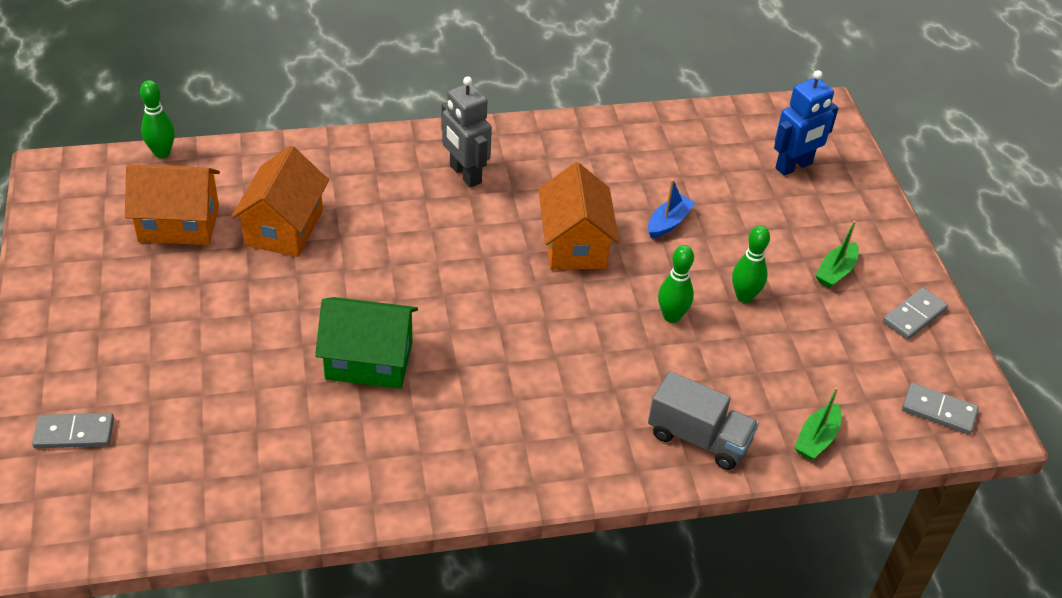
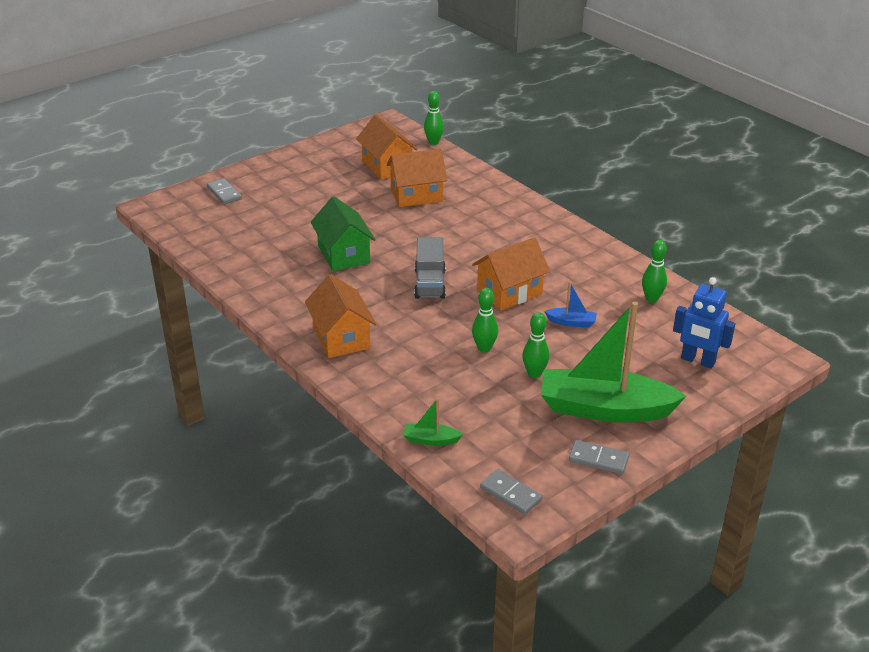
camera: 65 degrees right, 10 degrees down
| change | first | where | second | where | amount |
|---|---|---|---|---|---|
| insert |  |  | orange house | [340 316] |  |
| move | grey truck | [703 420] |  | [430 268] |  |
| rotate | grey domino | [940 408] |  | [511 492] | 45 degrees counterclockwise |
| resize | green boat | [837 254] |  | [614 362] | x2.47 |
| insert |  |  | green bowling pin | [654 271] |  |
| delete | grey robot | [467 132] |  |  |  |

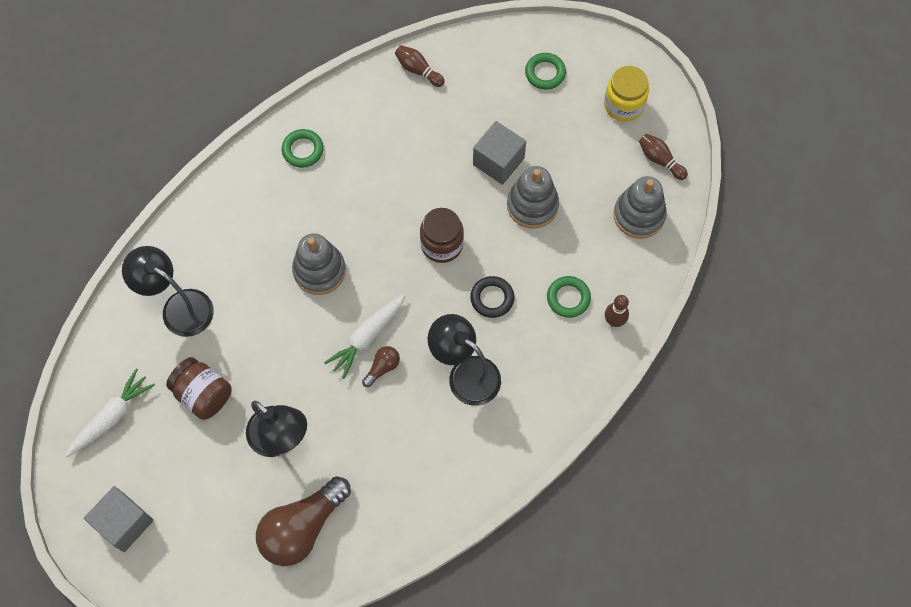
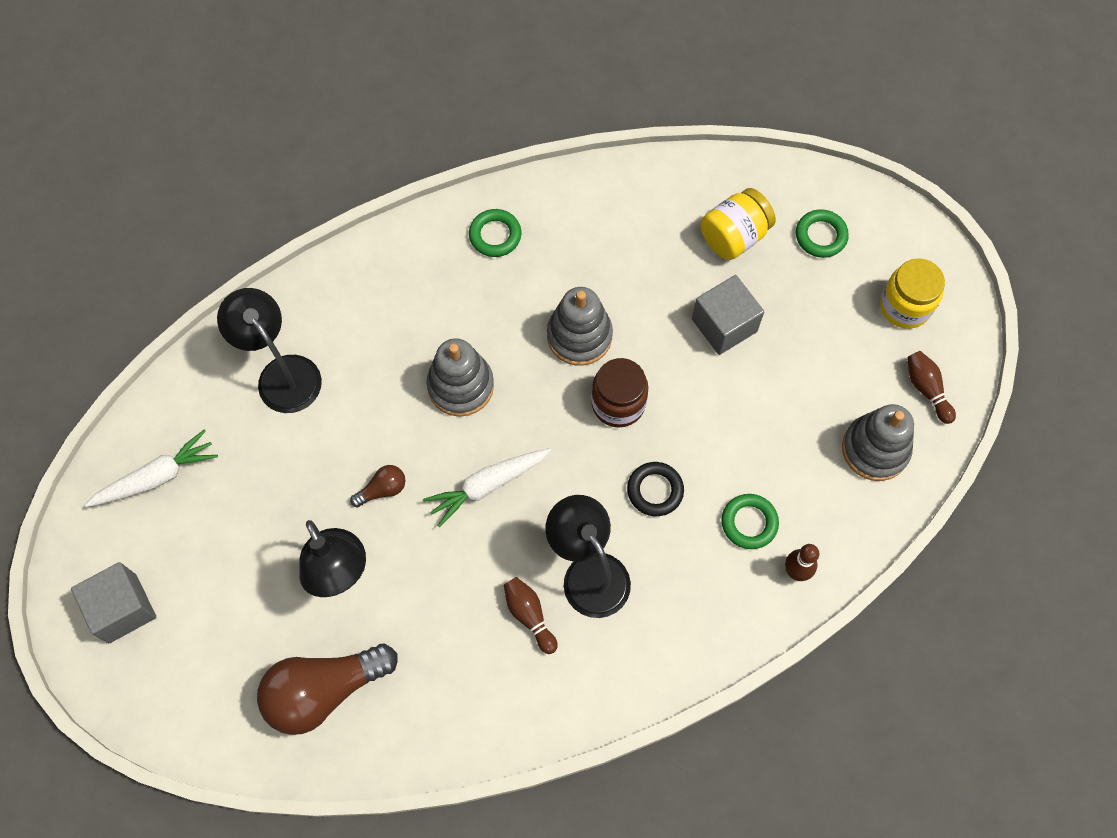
camera: 20 degrees right, 0 degrees up
| change | first | where | second | where | amount |
|---|---|---|---|---|---|
| move | brown light bulb | [381 366] |  | [378 486] |  |
| move | brown bowling pin | [420 66] |  | [531 615] |  |
| move | grey stacking toy | [533 197] |  | [580 326] |  |
| insert |  |  | yellow jar | [738 224] |  |
| delete | brown jar | [199 388] |  |  |  |

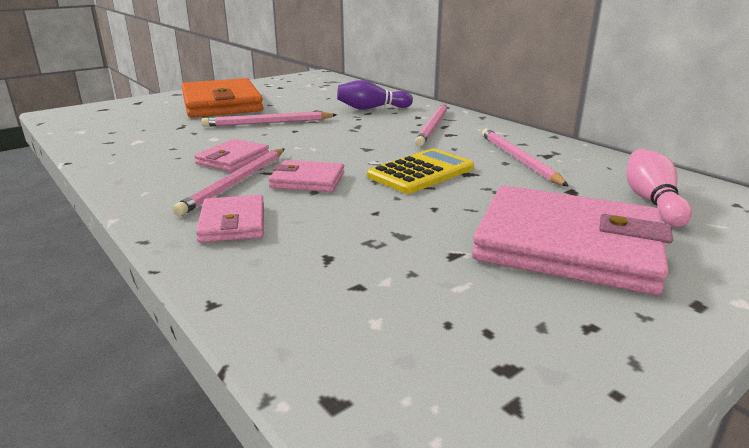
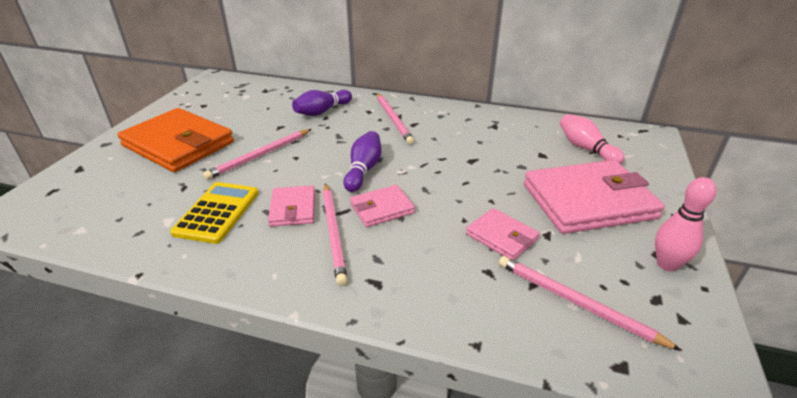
camera: 35 degrees left, 10 degrees up
| change | first | where | second | where | amount |
|---|---|---|---|---|---|
| move | yellow calculator | [420 171] |  | [214 213] |  |
| insert |  |  | purple bowling pin | [362 161] |  |
| move | pink wallet | [230 219] |  | [503 234] |  |
| move | pink pencil | [525 157] |  | [590 303] |  |
| insert |  |  | pink bowling pin | [686 224] |  |

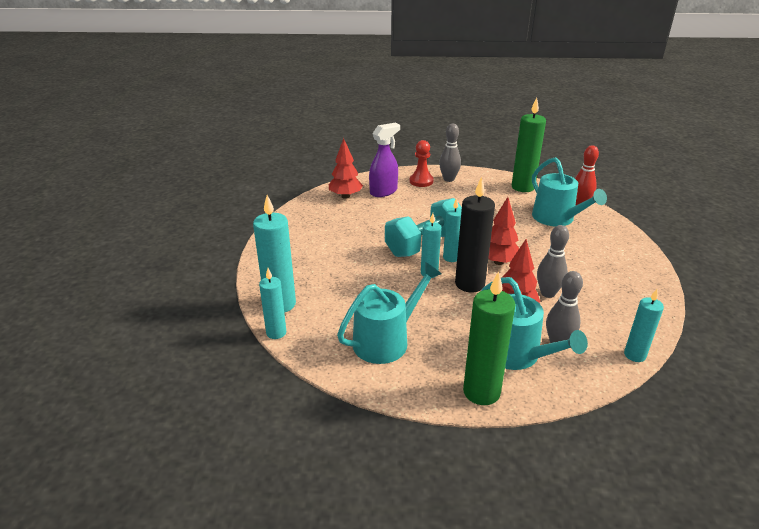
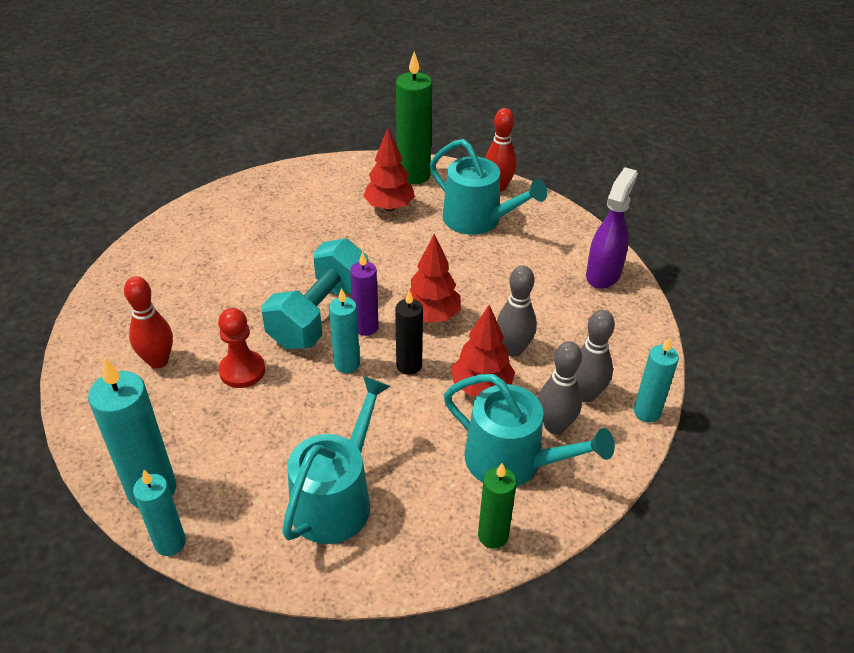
camera: 25 degrees left, 10 degrees up
| change | first | where | second | where | amount |
|---|---|---|---|---|---|
| insert |  |  | red bowling pin | [148 322] |  |
| move | red pawn | [422 163] |  | [241 348] |  |
| recolor | turquoise candle | [452 230] | purple candle | [364 294] |  |
| move | red tree | [346 168] |  | [389 169] |  |
| resize | black candle | [475 234] |  | [409 332] | x0.61 |
| resize | green candle | [489 338] |  | [497 506] | x0.61 |
| move | grey bowling pin | [450 153] |  | [595 356] |  |
| move | purple spray bottle | [384 160] |  | [612 228] |  |

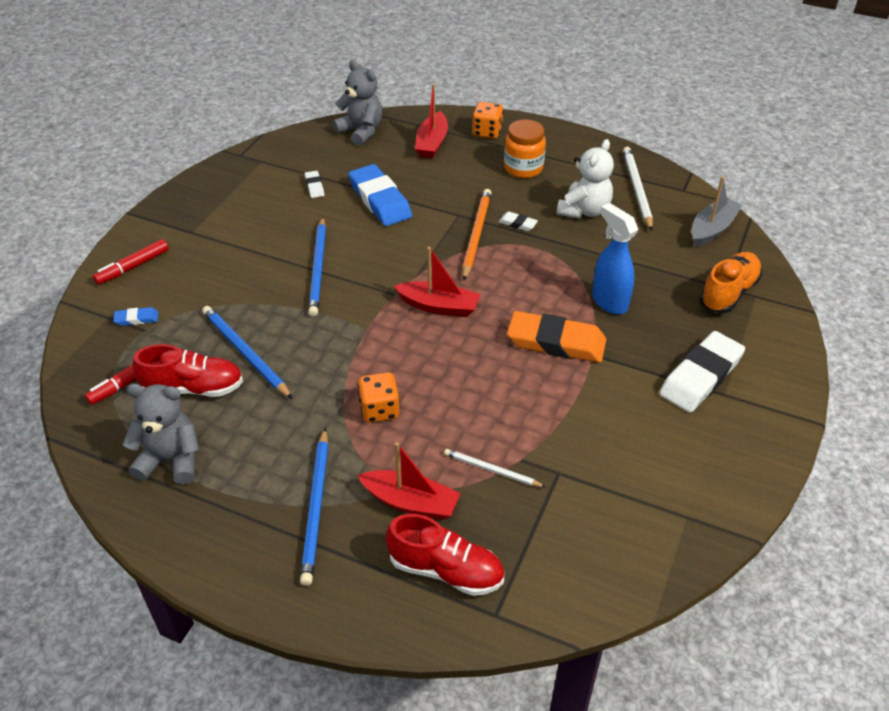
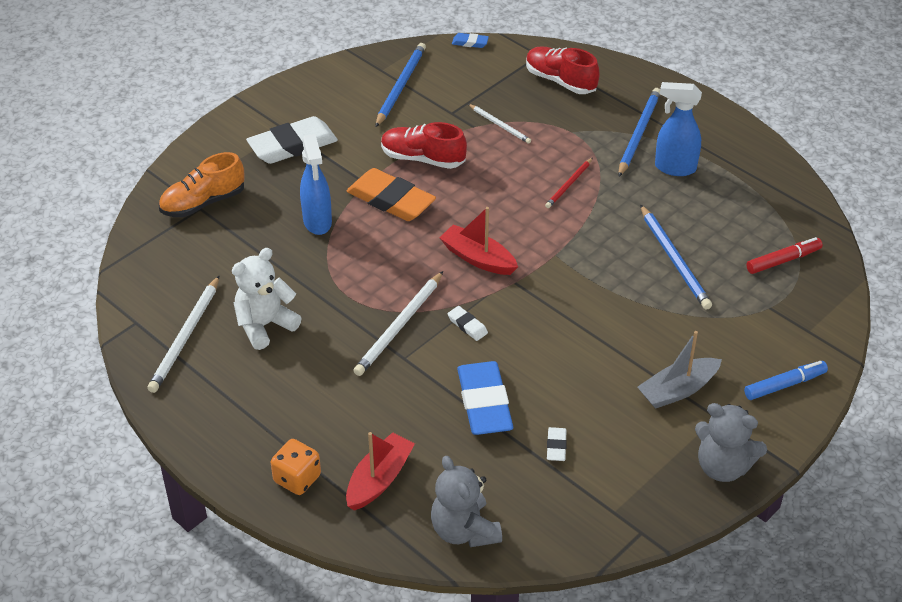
camera: 160 degrees left, 0 degrees up
| change | first | where | second | where | amount |
|---|---|---|---|---|---|
| recolor | orange pencil | [476 235] | white pencil | [398 323] |  |
| move | blue pencil | [317 267] |  | [401 85] |  |
| move | red shoe | [188 370] |  | [424 145] |  |
| move | white eraser | [518 221] |  | [468 323] |  |
| move | blue eraser | [135 316] |  | [470 40] |  |
| replace | orange dice | [378 397] | red pencil | [569 183] |  |
| move | grey boat | [716 211] |  | [680 370] |  |
| insert |  |  | blue spray bottle | [678 129] |  |
| move | grey teddy bear | [160 433] |  | [731 442] |  |
| recolor | red marker | [131 262] | blue marker | [786 380] |  |
| delete | red boat | [408 481] |  |  |  |
| delete | orange jar | [525 148] |  |  |  |

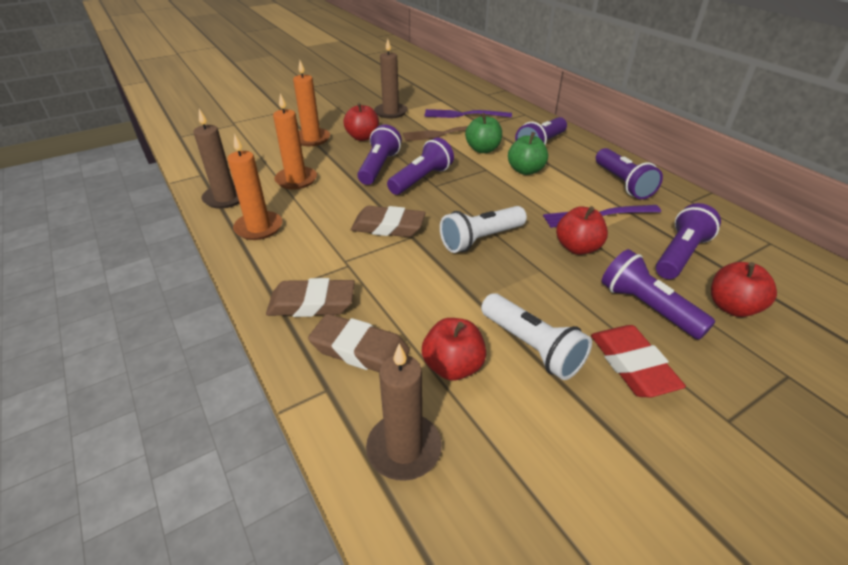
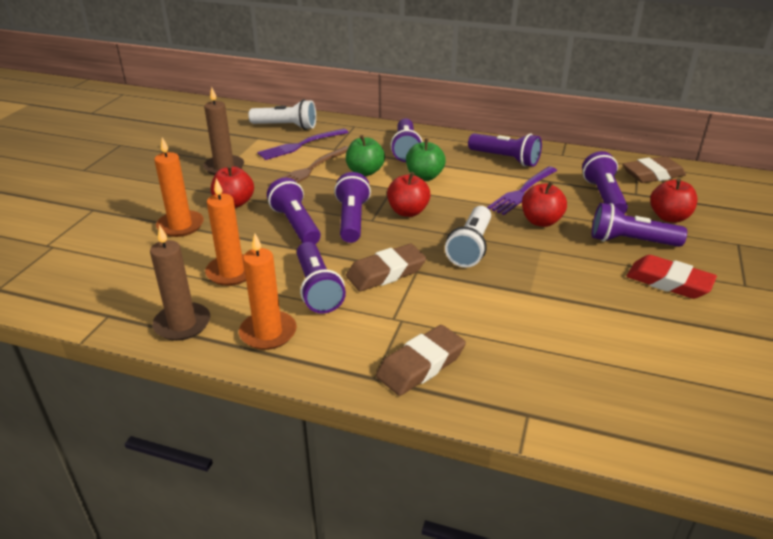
camera: 40 degrees left, 5 degrees down
| change | first | where | second | where | amount |
|---|---|---|---|---|---|
| move | white flashlight | [536 336] |  | [282 114] |  |
| insert |  |  | purple flashlight | [321 278] |  |
| move | red apple | [454 349] |  | [409 194] |  |
| move | brown eraser | [359 343] |  | [654 169] |  |
| delete | brown candle | [404 412] |  |  |  |

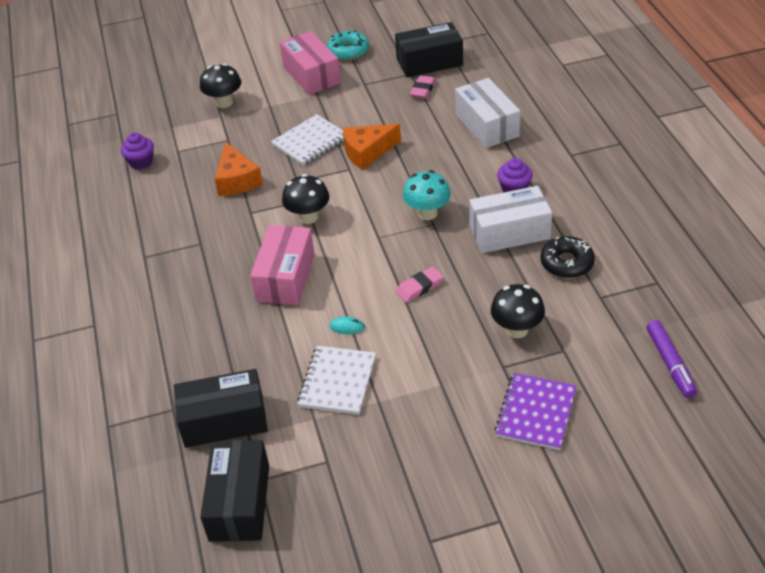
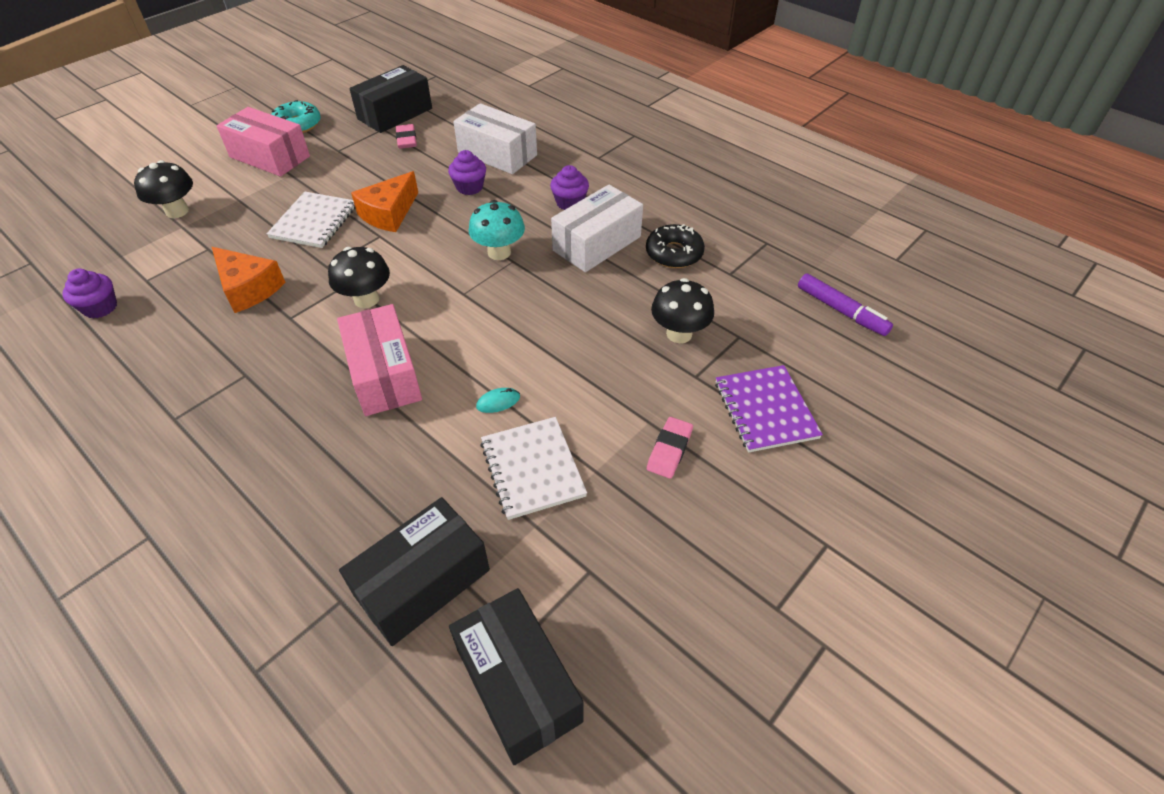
camera: 35 degrees left, 5 degrees up
| change | first | where | second | where | amount |
|---|---|---|---|---|---|
| insert |  |  | purple cupcake | [467 172] |  |
| move | pink eraser | [419 285] |  | [670 448] |  |

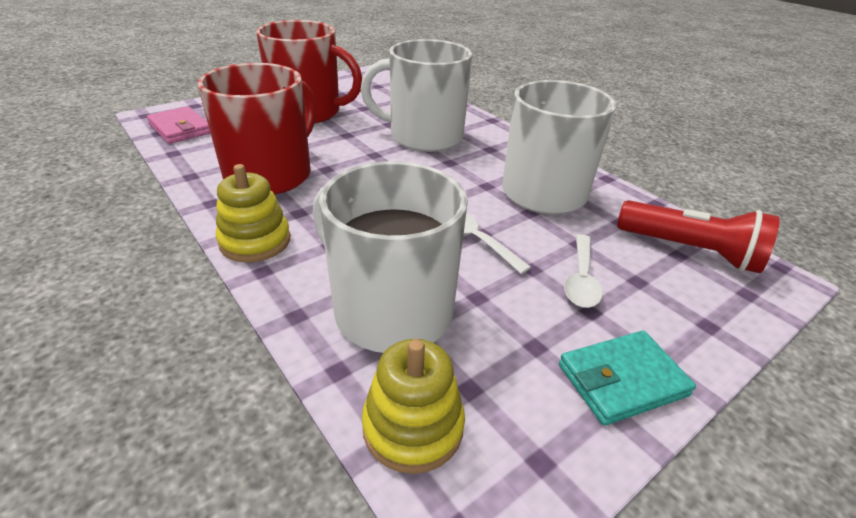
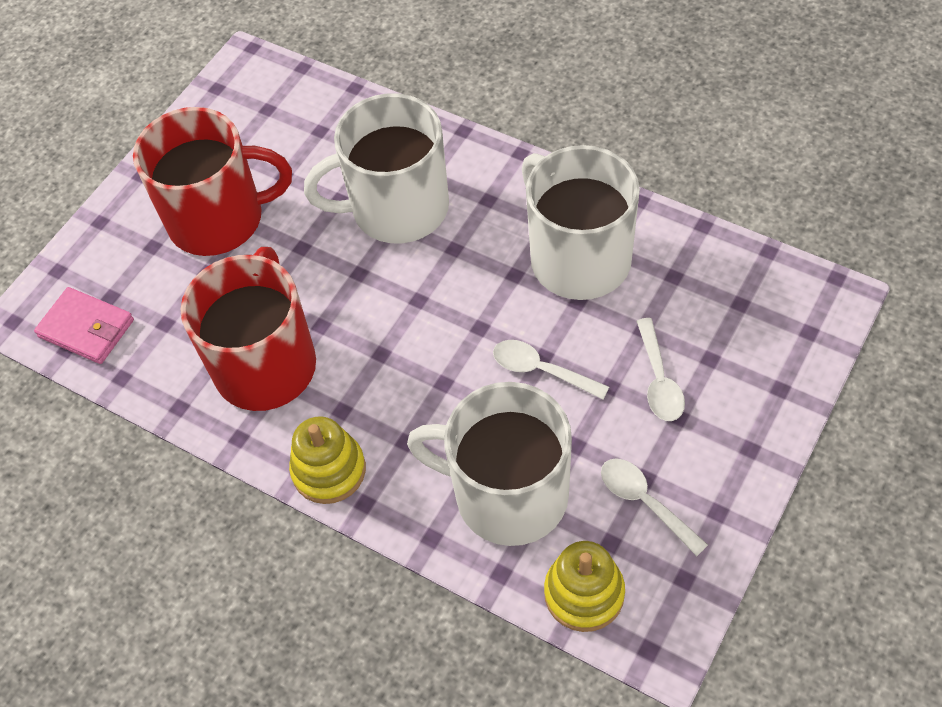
camera: 15 degrees left, 20 degrees up
| change | first | where | second | where | amount |
|---|---|---|---|---|---|
| insert |  |  | white spoon | [654 507] |  |
| delete | turquoise wallet | [627 378] |  |  |  |
| delete | red flashlight | [698 236] |  |  |  |

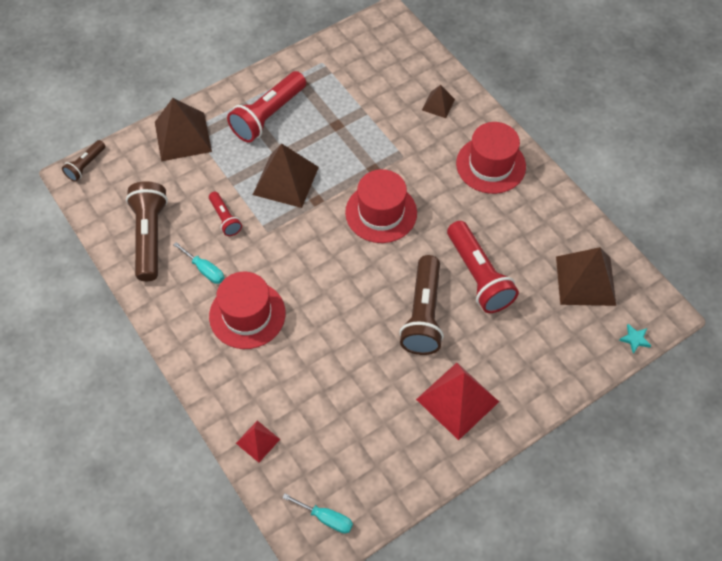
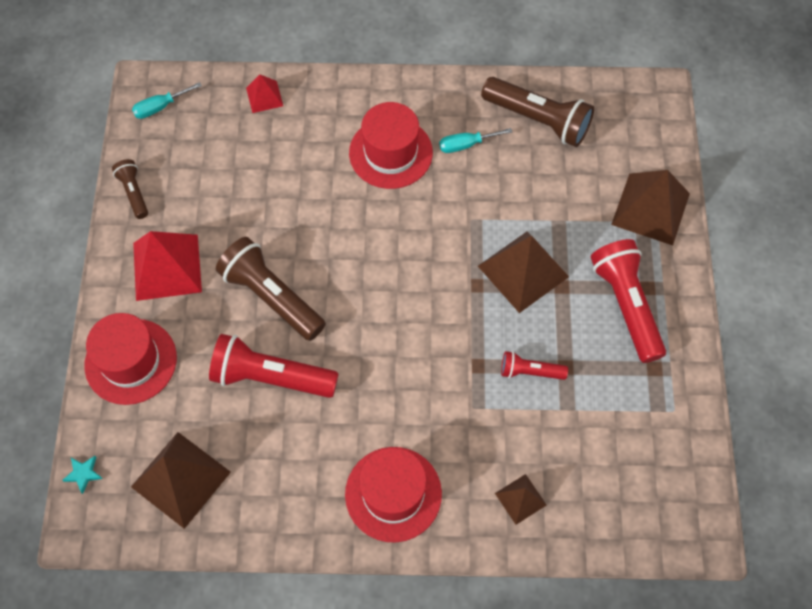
camera: 125 degrees right, 5 degrees up
| change | first | where | second | where | amount |
|---|---|---|---|---|---|
| move | red hat | [381 206] |  | [130 359] |  |
| move | brown flashlight | [83 161] |  | [130 189] |  |
| move | red flashlight | [225 214] |  | [534 365] |  |

